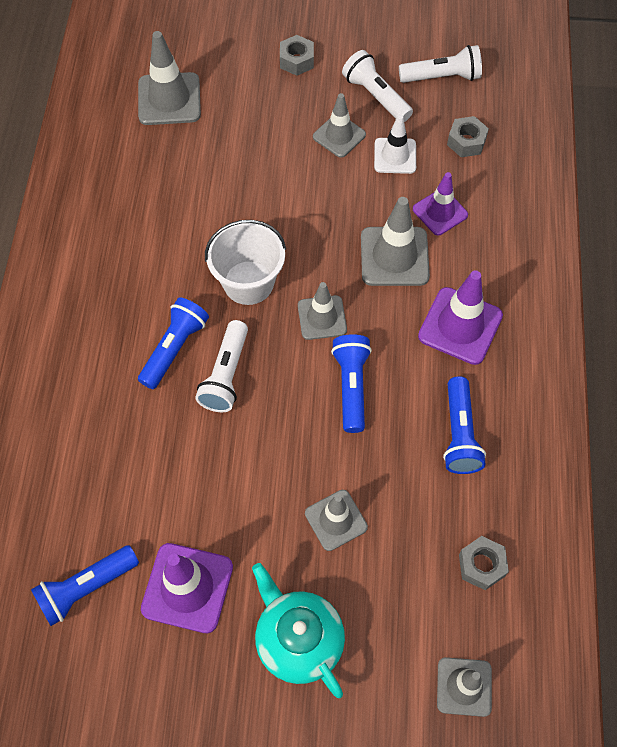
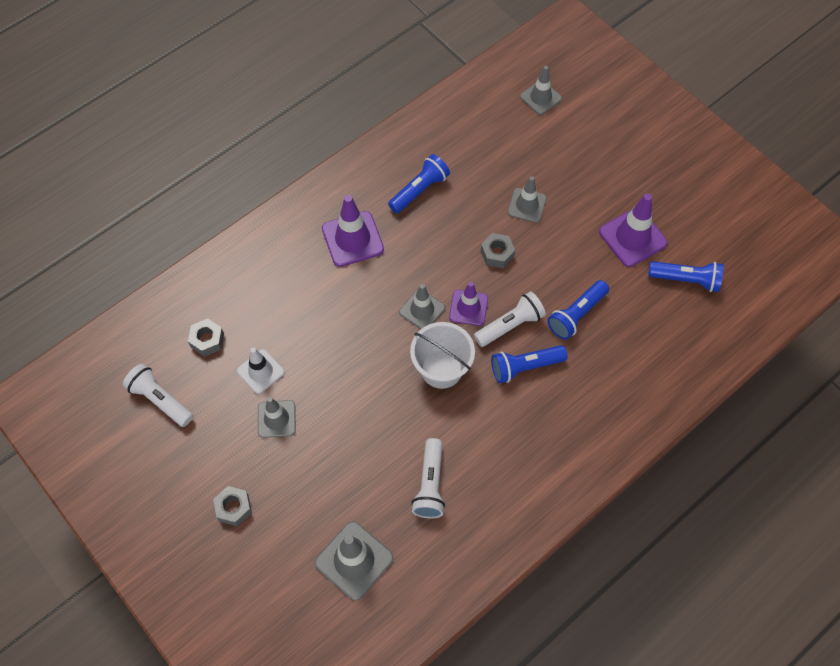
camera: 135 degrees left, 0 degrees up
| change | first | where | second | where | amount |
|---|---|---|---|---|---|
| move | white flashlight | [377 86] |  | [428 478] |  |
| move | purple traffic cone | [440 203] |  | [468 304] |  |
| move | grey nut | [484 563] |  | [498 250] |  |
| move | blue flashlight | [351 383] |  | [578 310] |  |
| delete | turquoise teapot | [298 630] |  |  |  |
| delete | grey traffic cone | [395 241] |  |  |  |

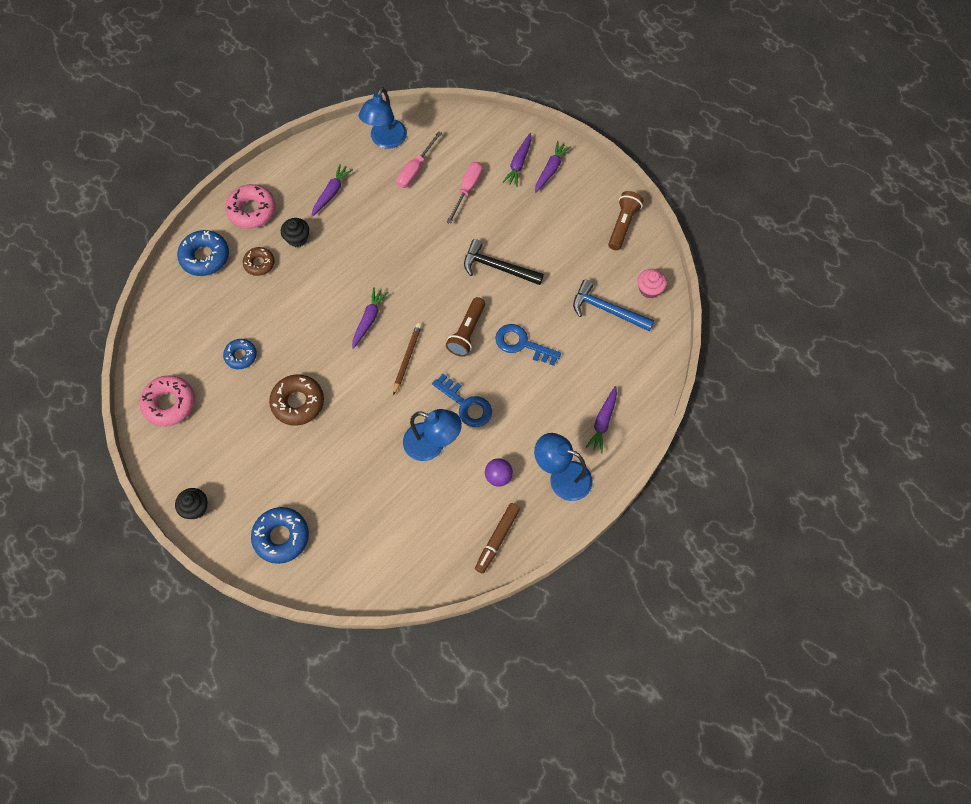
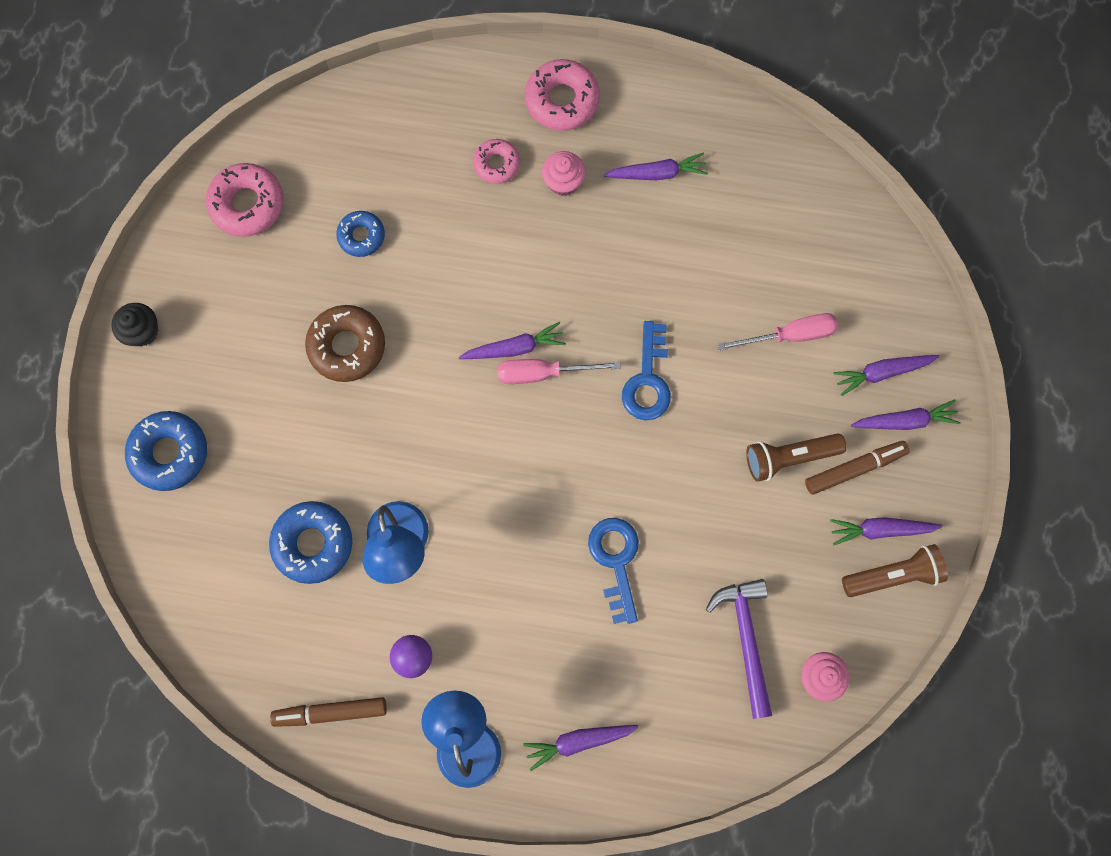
camera: 55 degrees right, 10 degrees up
| change | first | where | second | where | amount |
|---|---|---|---|---|---|
| move | blue donut | [203 253] |  | [310 542] |  |
| recolor | brown donut | [259 261] | pink donut | [496 161] |  |
| move | pink screwdriver | [419 159] |  | [559 371] |  |
| recolor | black cupcake | [295 232] | pink cupcake | [564 173] |  |
| move | blue key | [462 400] |  | [646 370] |  |
| recolor | blue hammer | [613 305] | purple hammer | [739 649] |  |
| move | brown flashlight | [465 327] |  | [796 457] |  |
| insert |  |  | brown marker | [857 468] |  |
| insert |  |  | purple carrot | [886 531] |  |
| delete | blue lamp | [383 118] |  |  |  |
| delete | brown pencil | [407 359] |  |  |  |
| delete | black hammer | [504 262] |  |  |  |

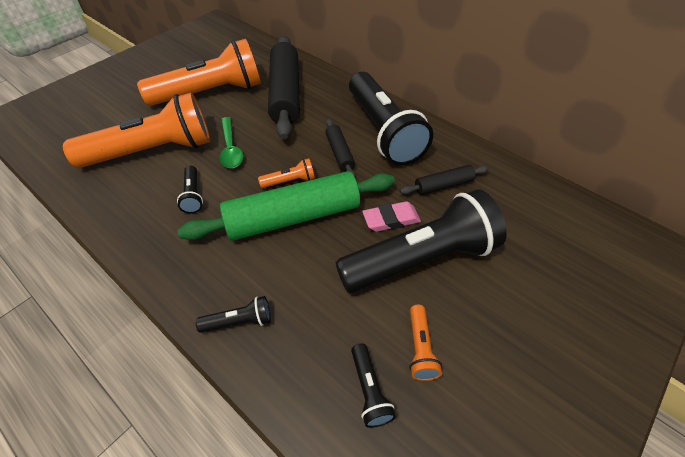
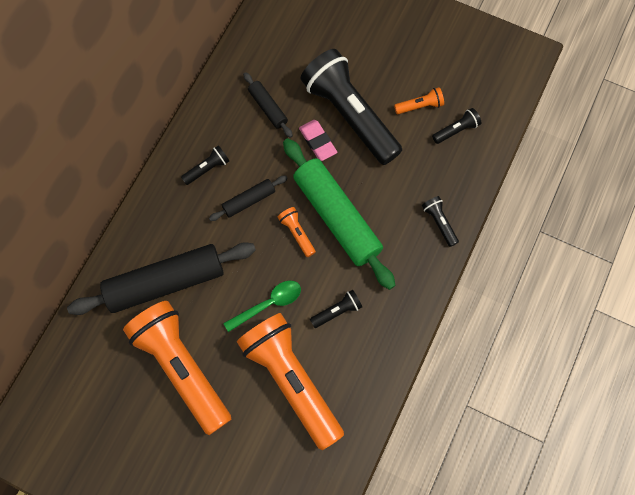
camera: 105 degrees left, 20 degrees up
| change | first | where | second | where | amount |
|---|---|---|---|---|---|
| resize | black flashlight | [391 119] |  | [205 165] | x0.40 |

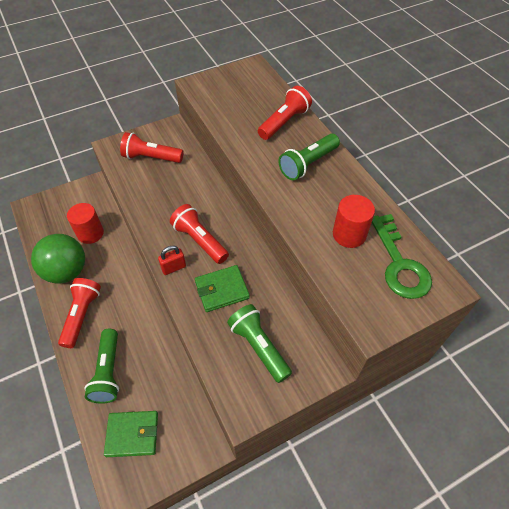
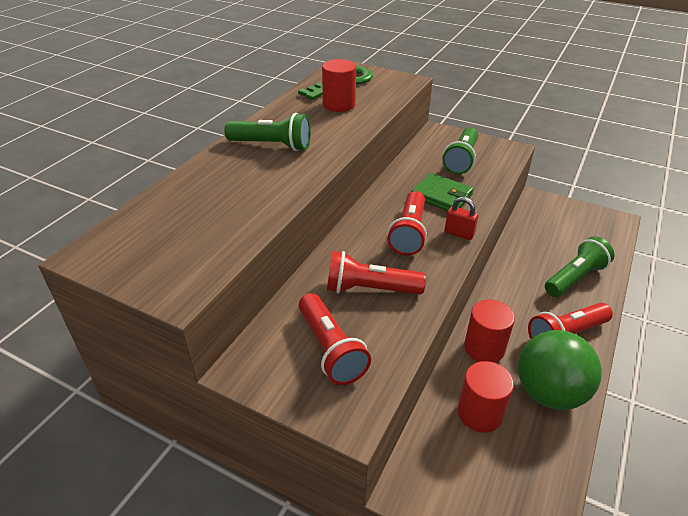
camera: 125 degrees left, 15 degrees down
| change | first | where | second | where | amount |
|---|---|---|---|---|---|
| move | red flashlight | [285 113] |  | [376 273] |  |
| insert |  |  | red cylinder | [489 331] |  |
| delete | green wallet | [131 434] |  |  |  |

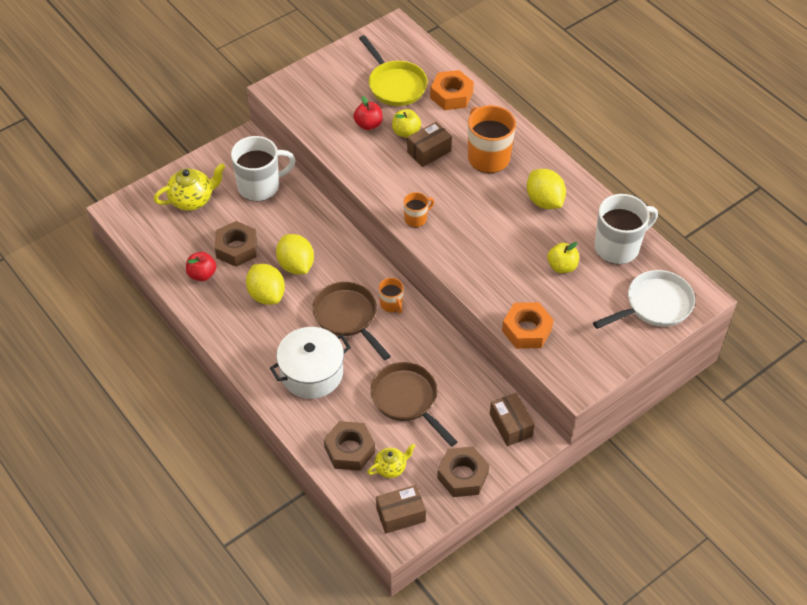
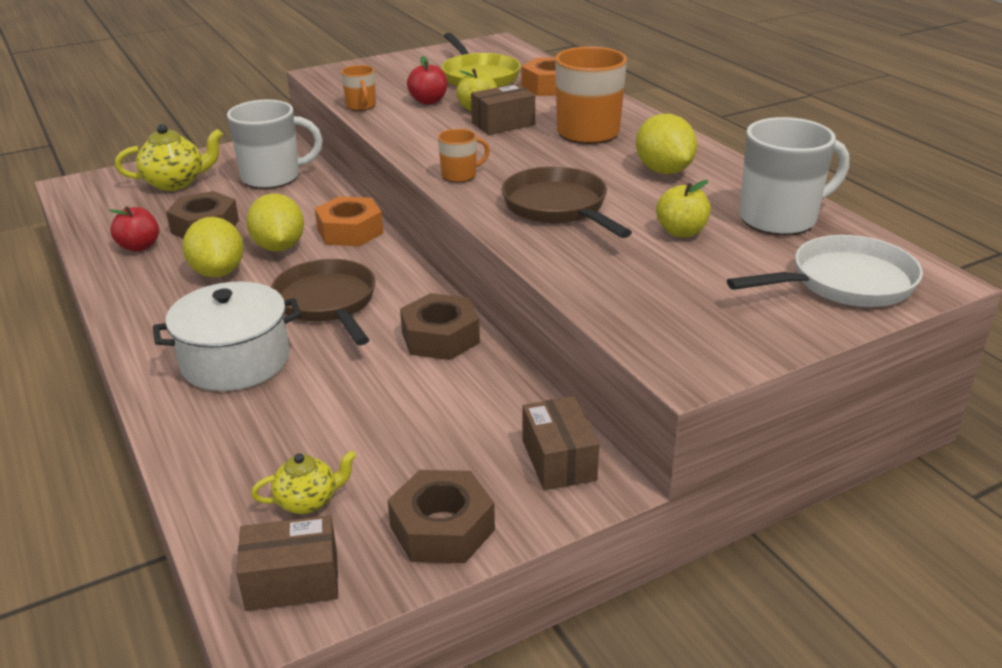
camera: 10 degrees right, 20 degrees down
| change | first | where | second | where | amount |
|---|---|---|---|---|---|
| move | orange nut | [528 325] |  | [349 221] |  |
| move | orange mug | [391 295] |  | [358 88] |  |
| move | brown nut | [349 446] |  | [440 326] |  |
| move | brown pan | [414 404] |  | [567 202] |  |

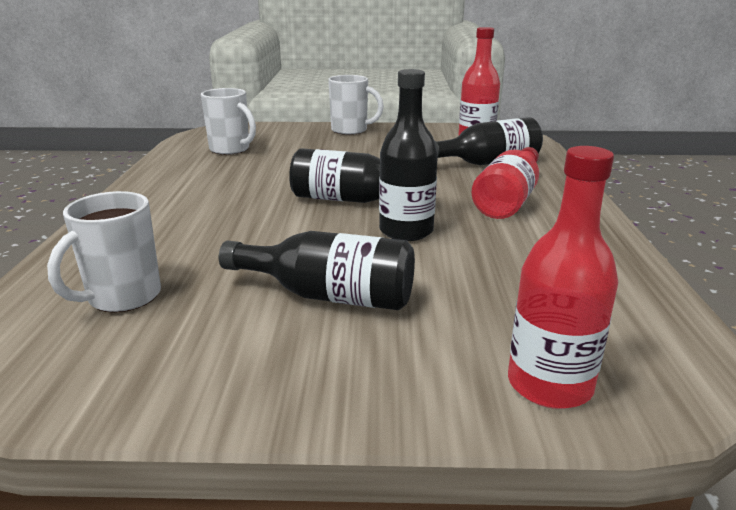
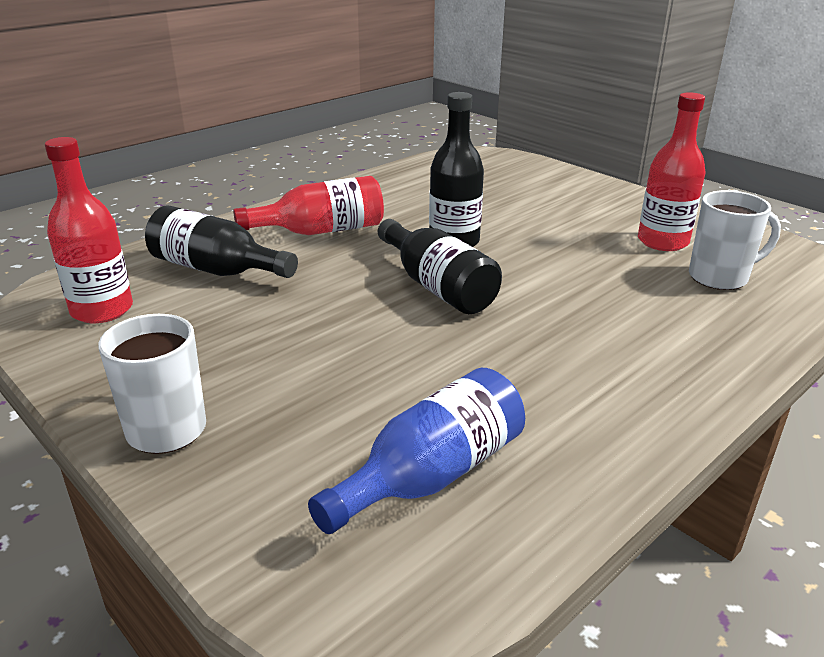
camera: 135 degrees left, 5 degrees up
| change | first | where | second | where | amount |
|---|---|---|---|---|---|
| replace | white mug | [228 121] | blue bottle | [416 451] |  |
| move | red bottle | [563 277] |  | [671 171] |  |
| delete | black bottle | [317 270] |  |  |  |

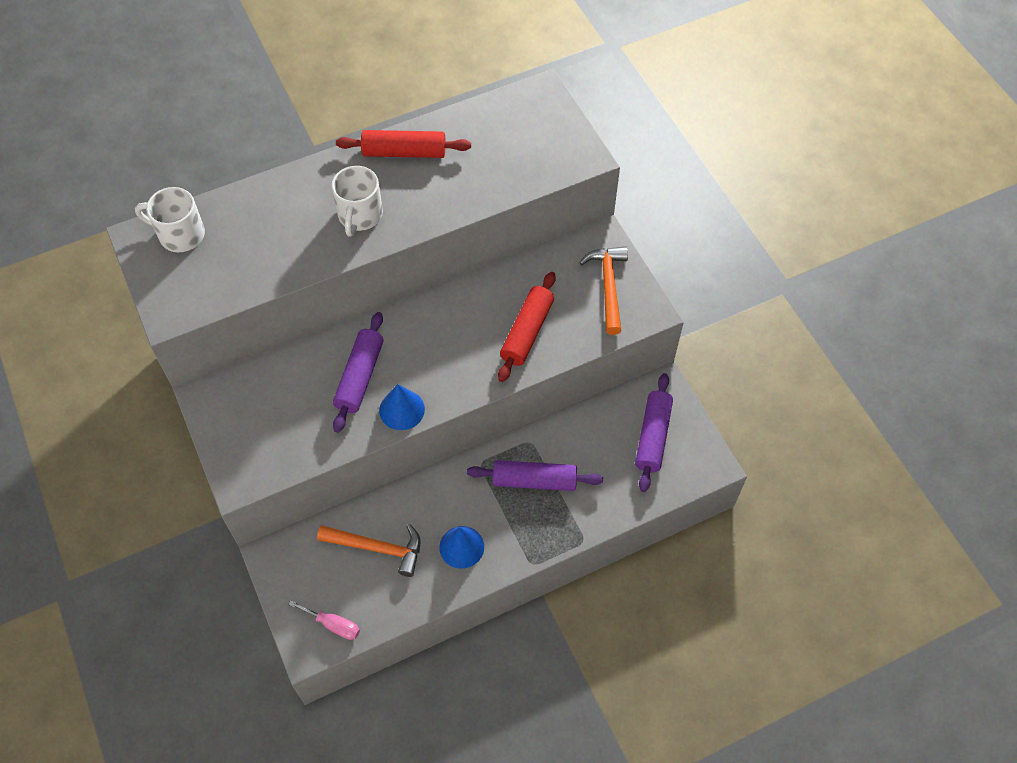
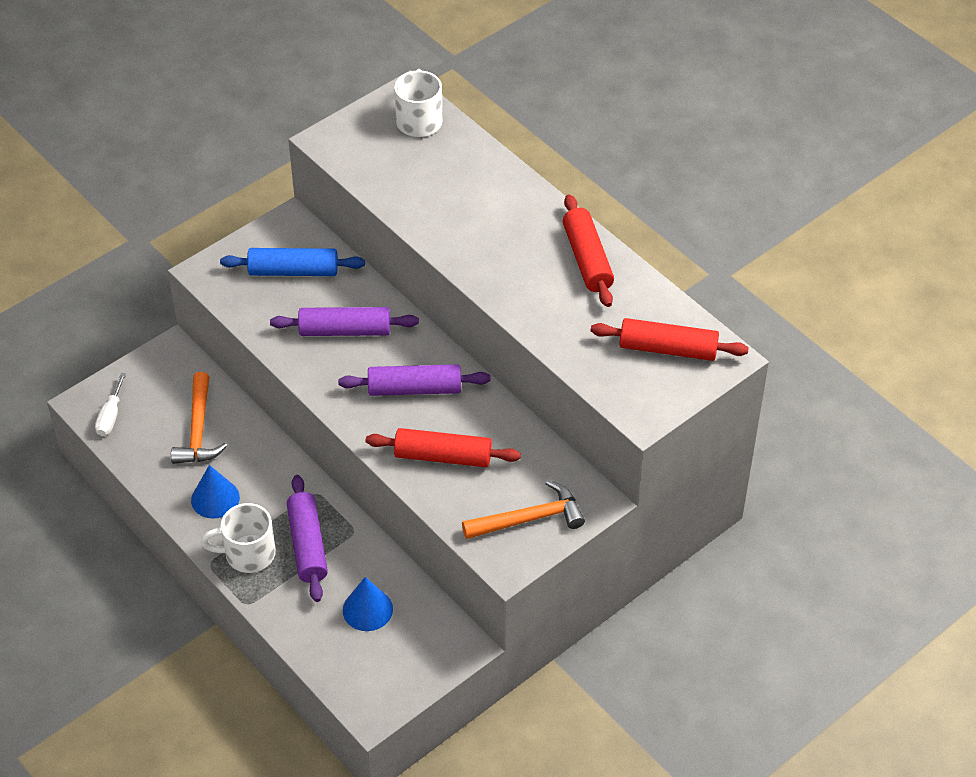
camera: 75 degrees right, 10 degrees down
| change | first | where | second | where | amount |
|---|---|---|---|---|---|
| recolor | pink screwdriver | [324 620] | white screwdriver | [110 404] |  |
| move | white mug | [357 201] |  | [238 538] |  |
| insert |  |  | blue rolling pin | [292 262] |  |
| move | purple rolling pin | [654 432] |  | [414 380] |  |
| move | blue cone | [402 407] |  | [368 604] |  |
| insert |  |  | red rolling pin | [670 339] |  |

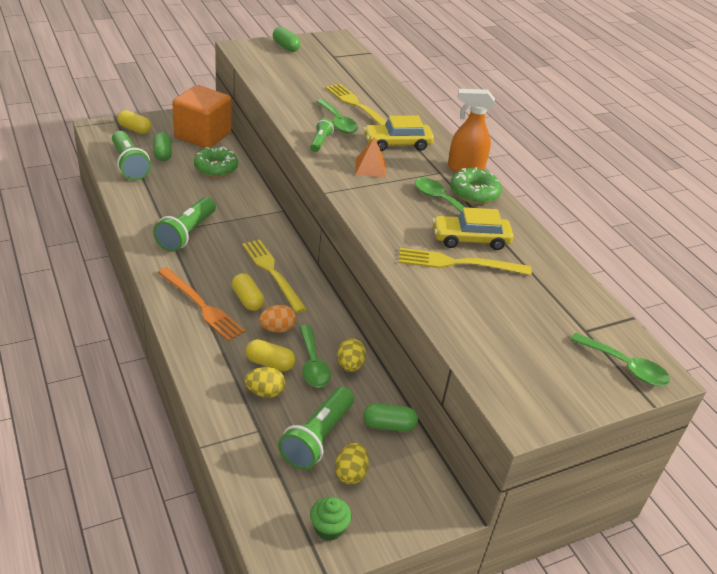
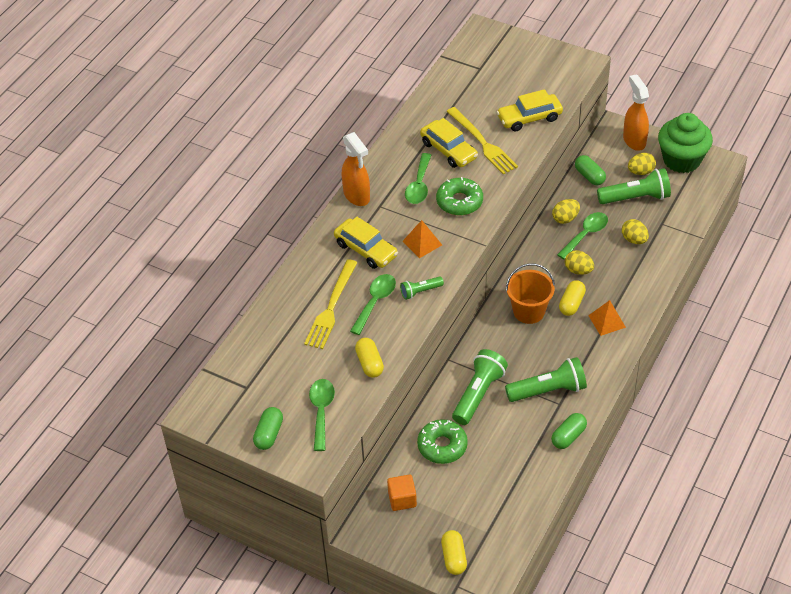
camera: 120 degrees left, 10 degrees up
| change | first | where | second | where | amount |
|---|---|---|---|---|---|
| move | green spoon | [620 359] |  | [322 415] |  |
| move | yellow capsule | [270 355] |  | [369 358] |  |
| resize | orange cube | [201 116] |  | [402 492] | x0.47 |
| move | green donut | [476 185] |  | [459 196] |  |
| move | green flashlight | [131 155] |  | [480 387] |  |
| insert |  |  | yellow car | [530 110] |  |
| replace | yellow fork | [274 276] | orange bucket | [530 293] |  |
| move | green capsule | [162 146] |  | [569 431] |  |
| recolor | orange egg | [277 319] | yellow egg | [579 262] |  |
| replace | orange fork | [201 304] | orange pyramid | [607 318] |  |
| insert |  |  | orange spray bottle | [636 112] |  |
| resize | green cupcake | [330 519] |  | [685 143] | x2.08 |

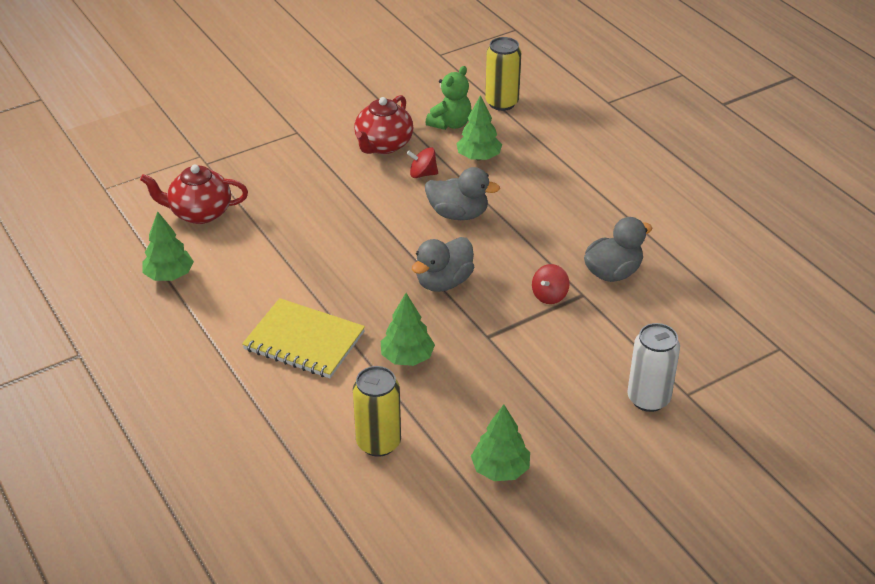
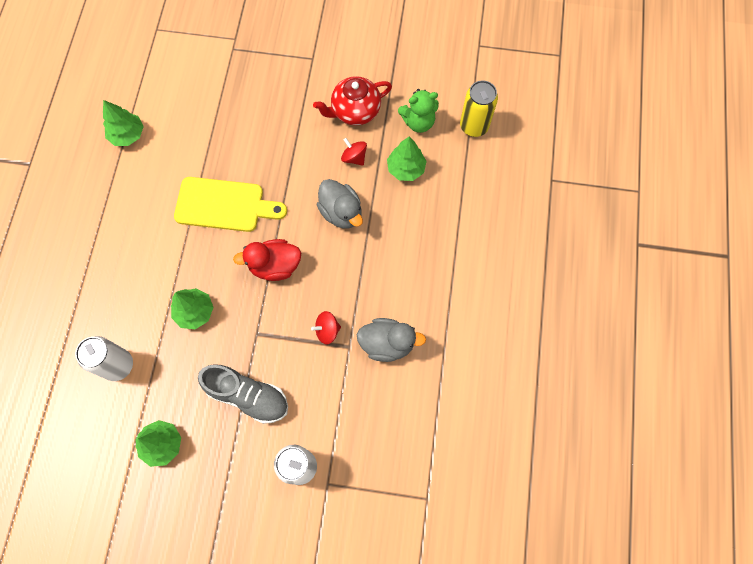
camera: 40 degrees right, 30 degrees up
| change | first | where | second | where | amount |
|---|---|---|---|---|---|
| recolor | yellow can | [377 411] | white can | [104 358] |  |
| insert |  |  | yellow cutting board | [230 204] |  |
| insert |  |  | grey shoe | [243 394] |  |
| recolor | grey duck | [443 264] | red duck | [267 260] |  |
| delete | red teapot | [194 194] |  |  |  |
| delete | yellow notebook | [303 338] |  |  |  |

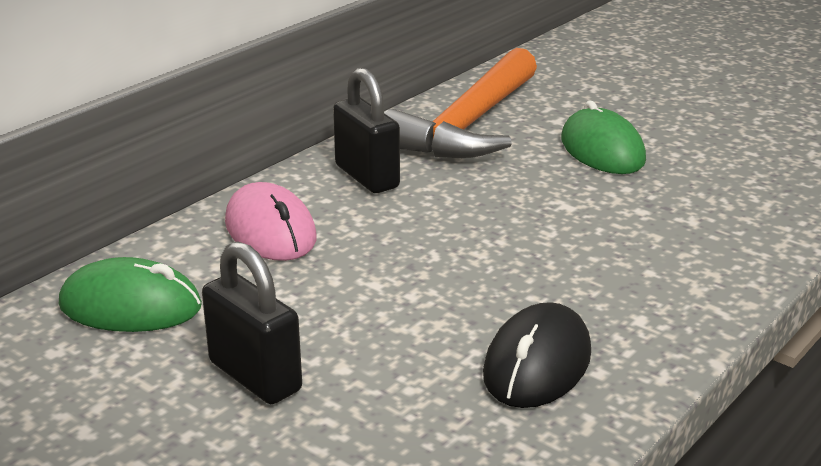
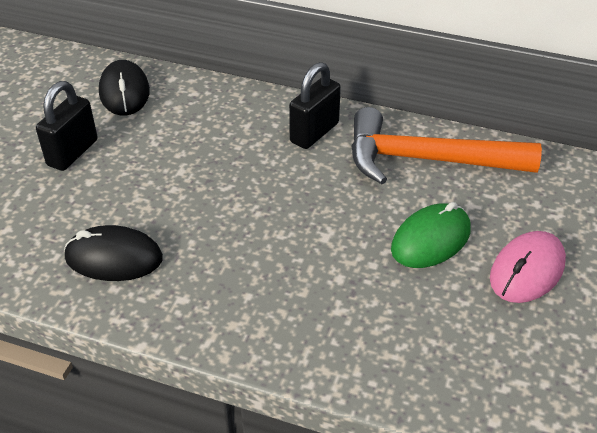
camera: 70 degrees right, 15 degrees up
| change | first | where | second | where | amount |
|---|---|---|---|---|---|
| recolor | green mouse | [130 294] | black mouse | [124 88] |  |
| move | pink mouse | [271 221] |  | [528 267] |  |

